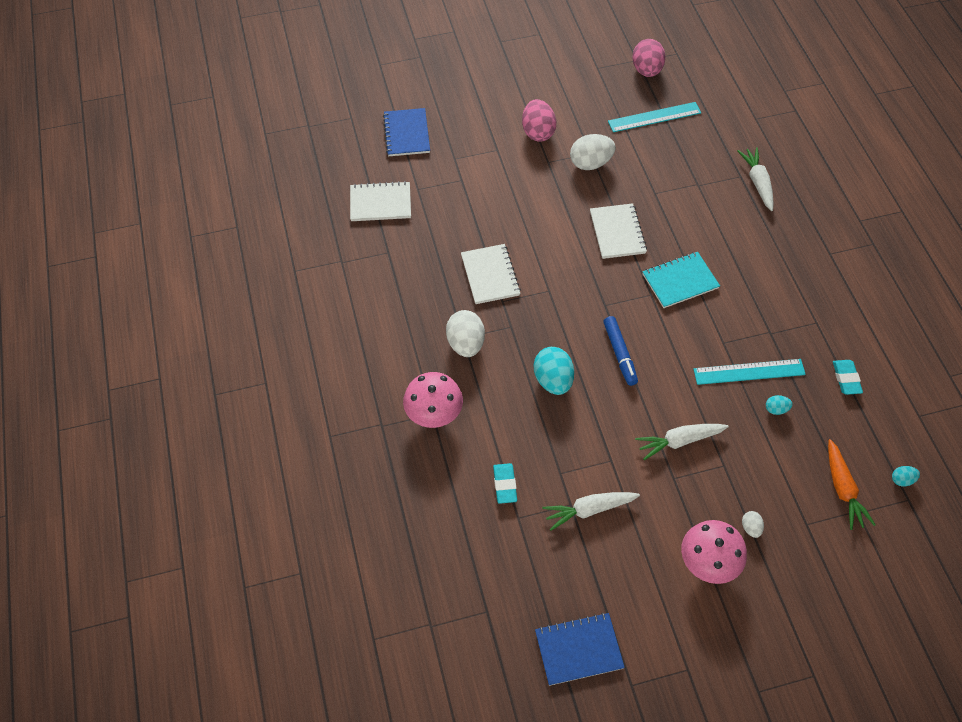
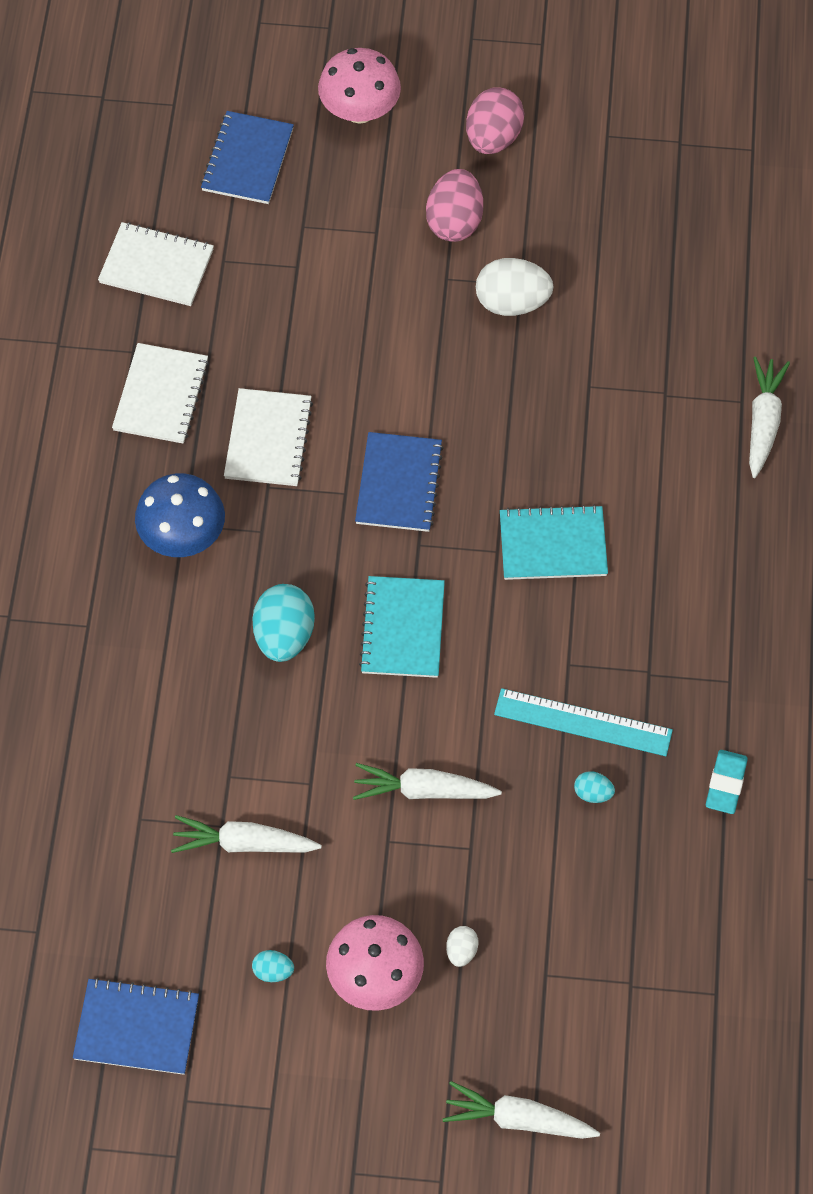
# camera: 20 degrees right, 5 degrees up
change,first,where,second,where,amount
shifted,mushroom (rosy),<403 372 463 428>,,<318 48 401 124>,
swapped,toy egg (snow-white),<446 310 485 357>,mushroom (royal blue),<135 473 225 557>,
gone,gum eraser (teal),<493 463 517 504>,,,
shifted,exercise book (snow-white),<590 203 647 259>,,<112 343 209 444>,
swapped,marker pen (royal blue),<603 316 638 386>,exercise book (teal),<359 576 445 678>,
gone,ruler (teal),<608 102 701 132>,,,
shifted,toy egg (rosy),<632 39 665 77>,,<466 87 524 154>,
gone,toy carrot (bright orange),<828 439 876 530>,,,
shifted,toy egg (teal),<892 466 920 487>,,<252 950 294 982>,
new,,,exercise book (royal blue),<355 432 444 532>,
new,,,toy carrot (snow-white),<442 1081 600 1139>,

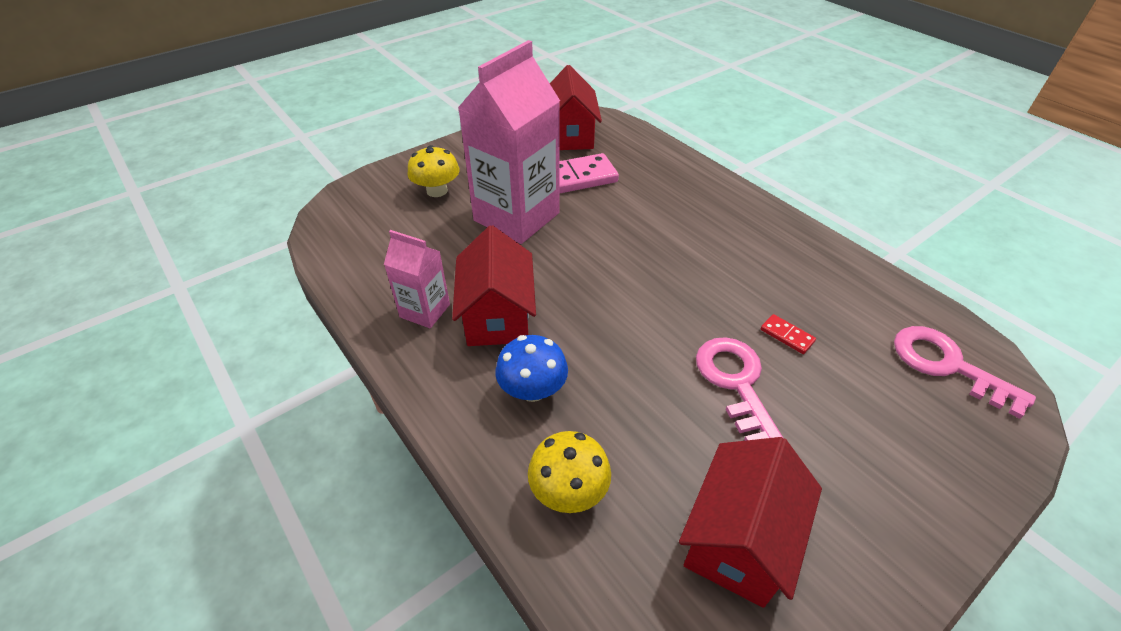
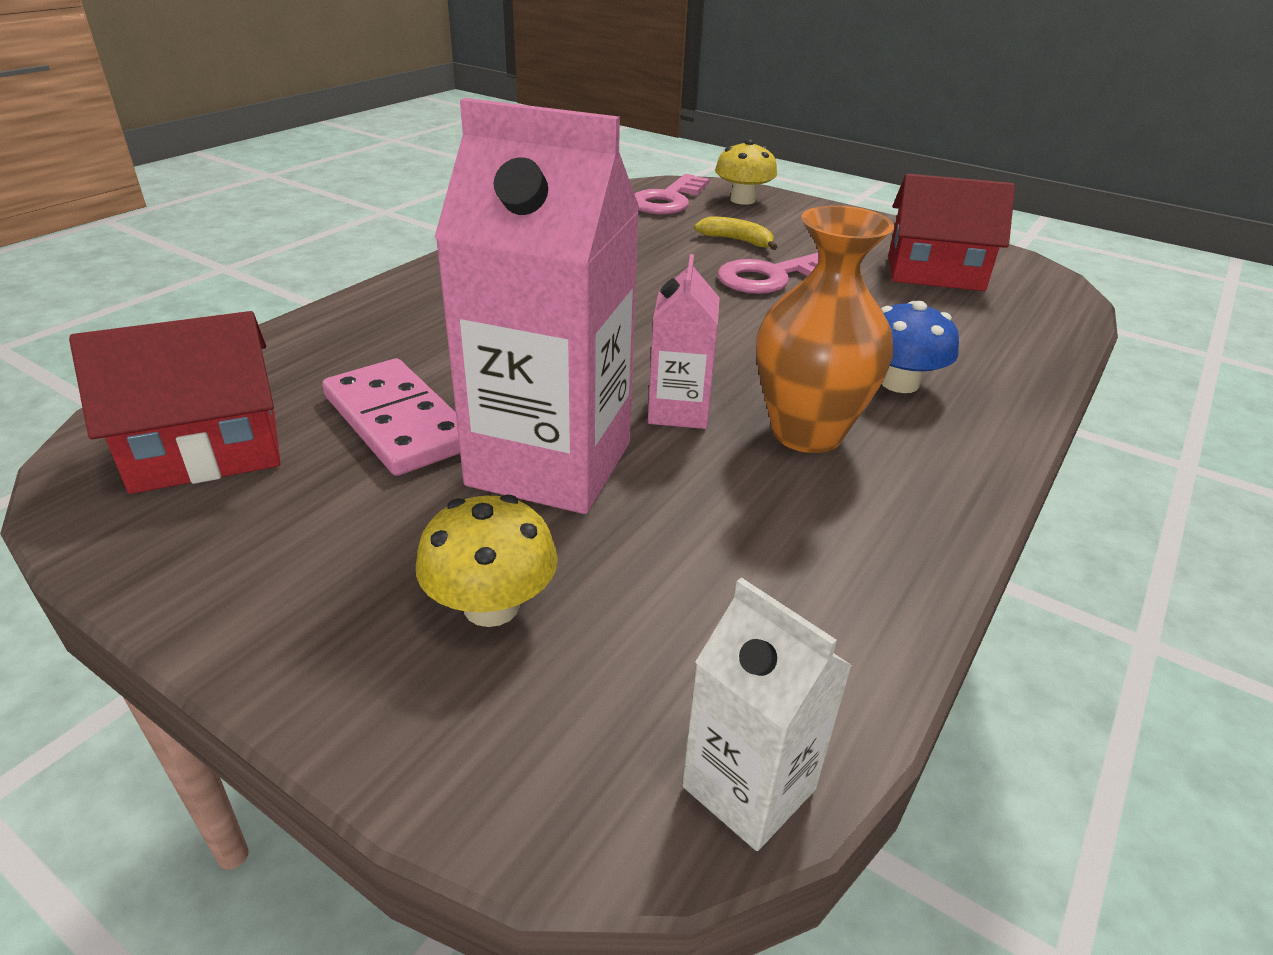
# camera: 110 degrees left, 10 degrees down
change,first,where,second,where,amount
shifted,carton (rosy),<384 230 450 328>,,<648 254 720 429>,
swapped,house (crimson),<452 225 536 346>,tall vase (bright orange),<756 205 894 453>,
shifted,mushroom (bright yellow),<528 431 611 513>,,<715 139 777 205>,
gone,domino (crimson),<761 314 816 354>,,,
new,,,carton (snow-white),<682 577 852 851>,
new,,,banana fruit (bright yellow),<694 216 777 250>,

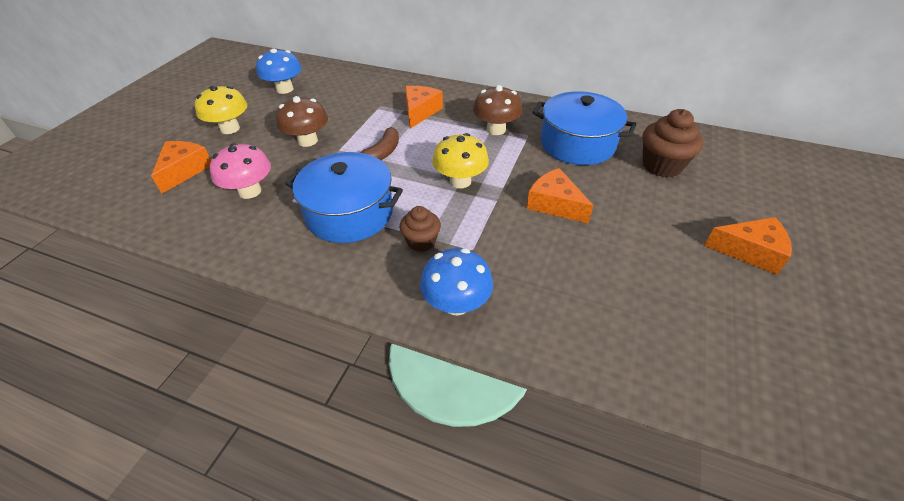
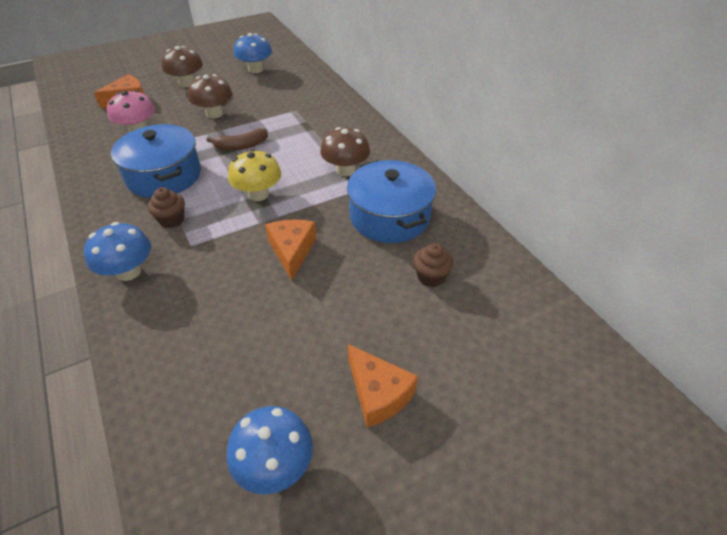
# camera: 40 degrees right, 0 degrees up
change,first,where,second,where,amount
repainted,mushroom (bright yellow),<195 86 247 134>,mushroom (dark brown),<161 46 203 87>,
gone,cheese (bright orange),<405 86 443 129>,,,
scaled,cupcake (dark brown),<643 109 703 178>,,<413 243 453 287>,x0.62
new,,,mushroom (royal blue),<227 406 313 494>,

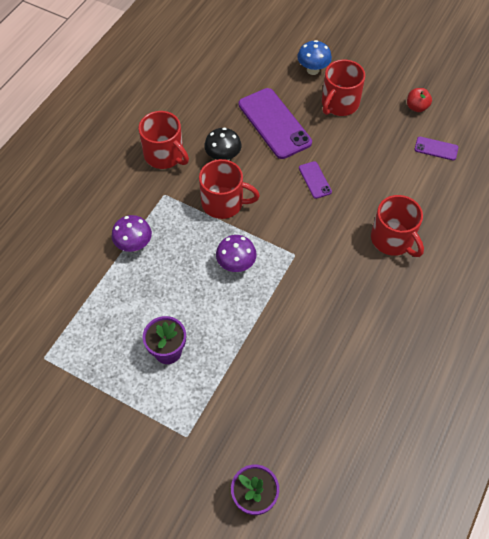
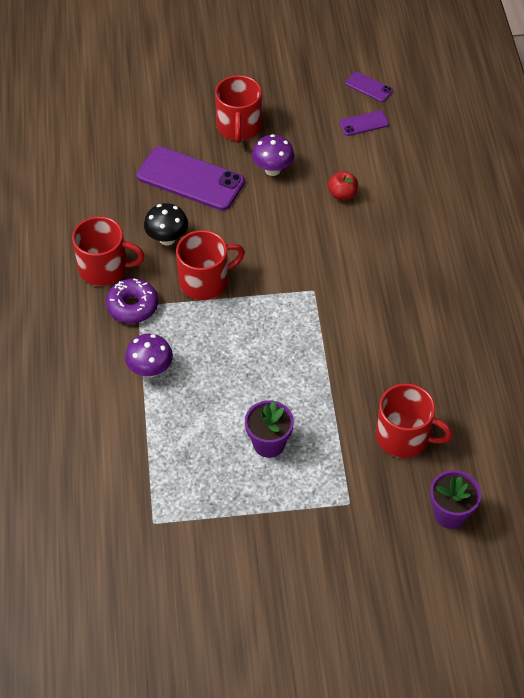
# camera: 35 degrees left, 5 degrees down
change,first,where,second,where,amount
shifted,mushroom (royal purple),<216 235 257 272>,,<252 134 294 176>,
gone,mushroom (royal blue),<297 40 332 75>,,,
shifted,mobile phone (royal purple),<299 161 332 199>,,<345 72 393 102>,
shifted,tea mug (crimson),<371 195 424 257>,,<376 383 453 458>,
shifted,apple (crimson),<407 88 432 112>,,<328 171 358 200>,
new,,,donut (royal purple),<106 278 158 324>,

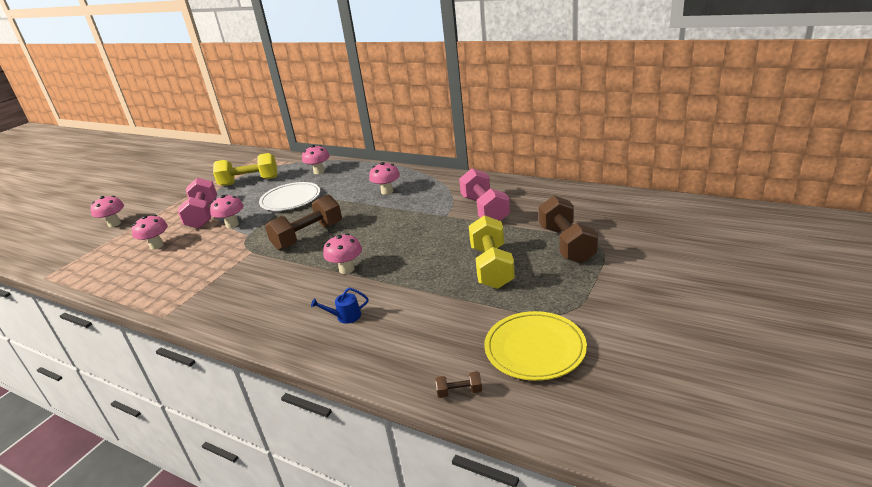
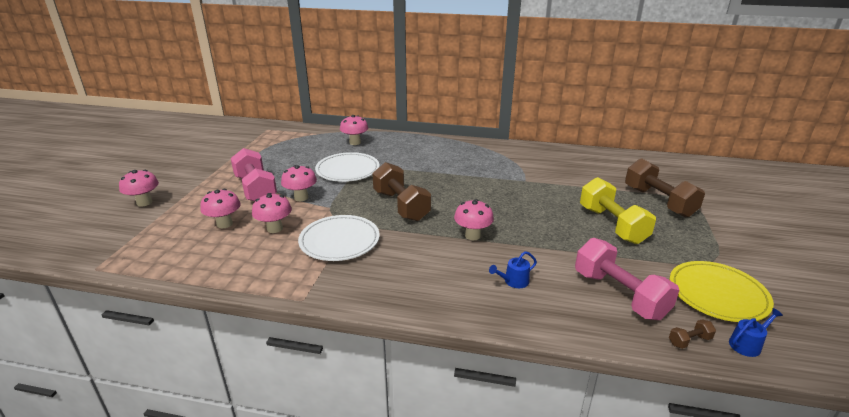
# camera: 20 degrees left, 0 degrees up
change,first,where,second,where,amount
gone,hand weight (bright yellow),<213 153 277 186>,,,
rotated,hand weight (dark brown),<265 194 342 250>,,<372 162 431 221>,60 degrees counterclockwise
shifted,mushroom (rosy),<369 162 400 195>,,<252 193 292 233>,
shifted,hand weight (rosy),<459 168 510 221>,,<575 238 679 320>,
new,,,flat dish (snow-white),<298 215 380 261>,
new,,,watering can (royal blue),<729 308 783 357>,

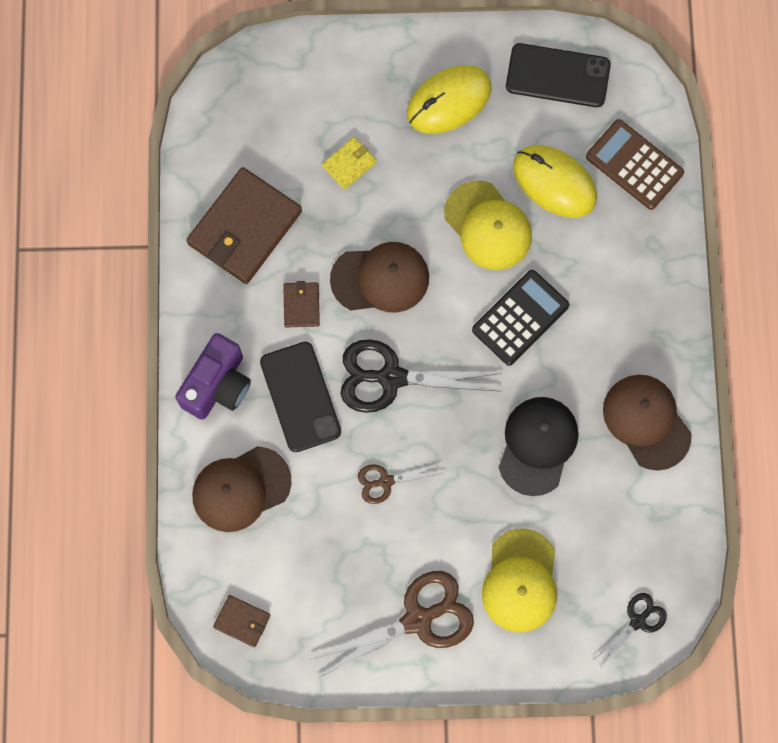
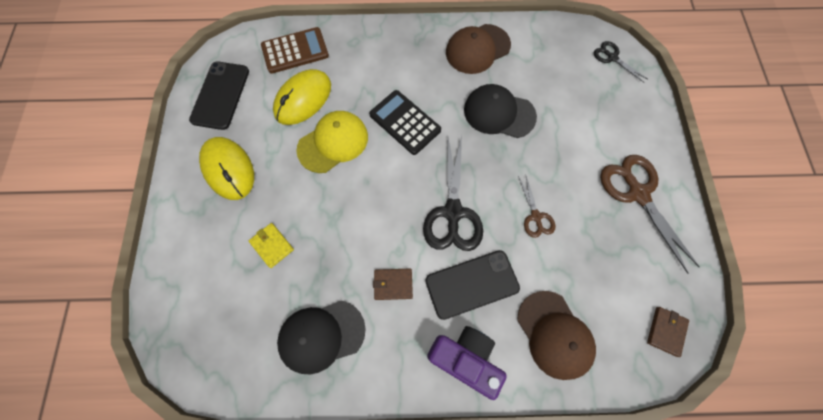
# camera: 90 degrees left, 5 degrees down
change,first,where,second,where,amount
swapped,wallet (dark brown),<186 167 302 284>,peaked cap (jet-black),<277 300 365 375>,
gone,peaked cap (dark brown),<330 242 429 313>,,,
gone,peaked cap (bright yellow),<482 528 557 632>,,,
rotated,pocket calculator (dark brown),<586 119 684 210>,,<261 27 329 74>,150 degrees counterclockwise

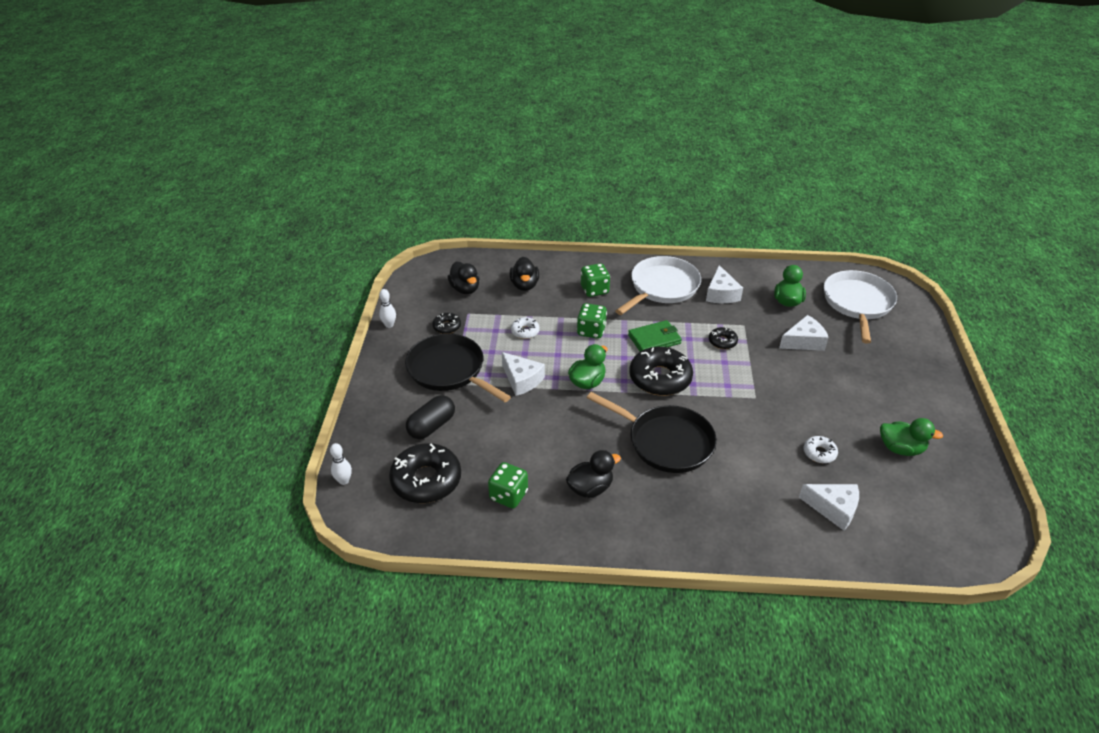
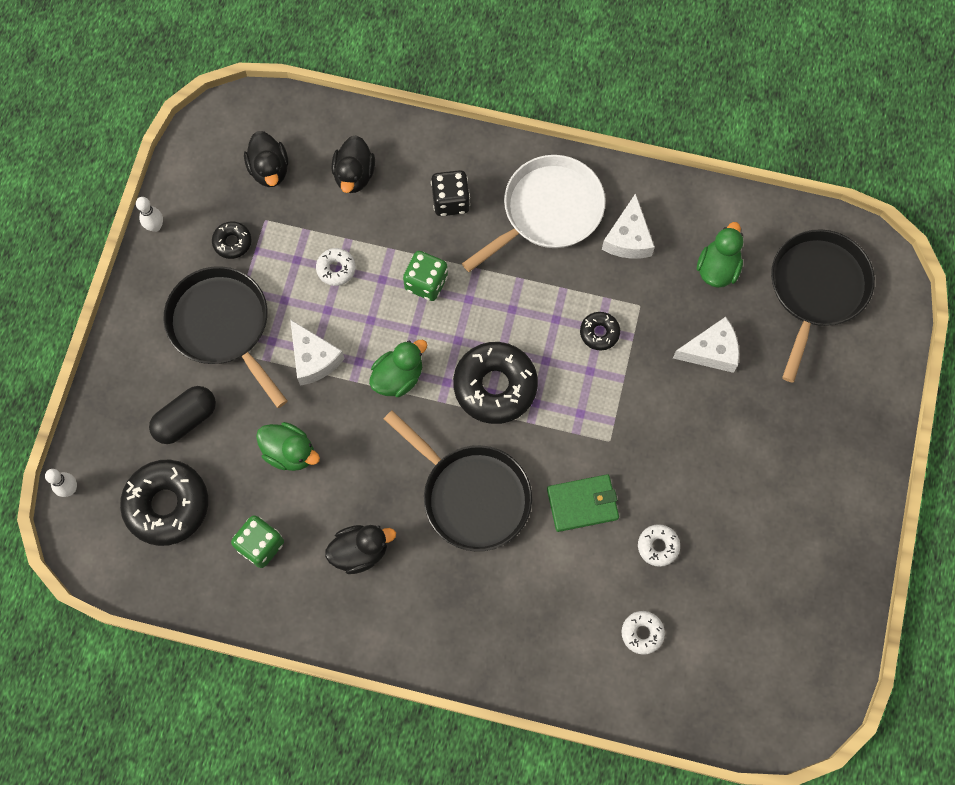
# camera: 10 degrees right, 30 degrees up
change,first,where,second,where,amount
repainted,die (emerald),<581 263 610 297>,die (jet-black),<431 170 470 216>,
shifted,wallet (emerald),<628 320 682 352>,,<547 474 619 532>,
swapped,cheese (snow-white),<799 484 859 531>,donut (snow-white),<621 611 665 655>,
repainted,frying pan (snow-white),<824 270 897 344>,frying pan (jet-black),<771 229 875 383>,
shifted,rubber duck (emerald),<880 418 943 456>,,<256 422 320 471>,

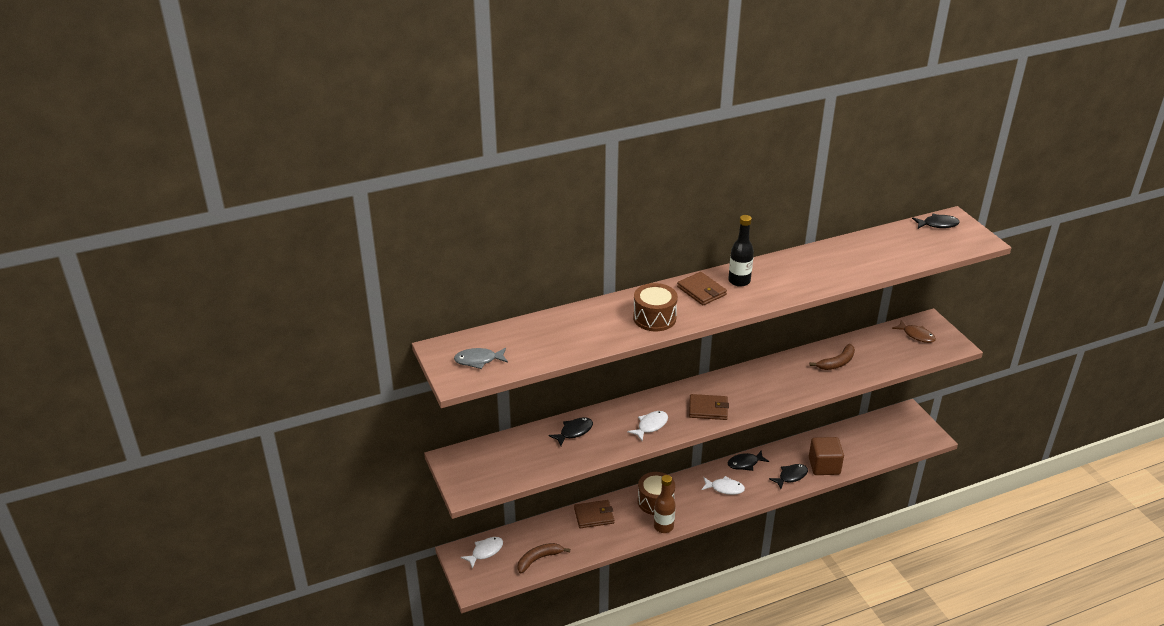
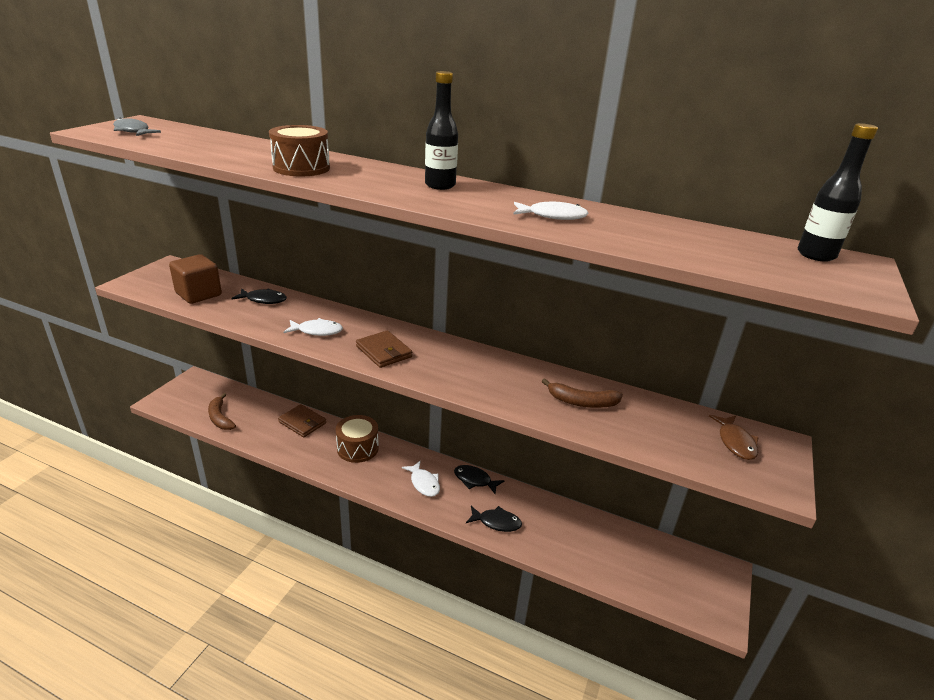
# camera: 45 degrees right, 5 degrees down
change,first,where,second,where,amount
shifted,fish (snow-white),<461 537 503 569>,,<513 202 588 220>,
rotated,banana fruit (dark brown),<518 543 570 574>,,<208 393 236 430>,135 degrees counterclockwise
gone,flask (dark brown),<654 475 676 533>,,,
gone,wallet (dark brown),<677 272 727 305>,,,
shifted,solid cube (dark brown),<809 437 844 475>,,<169 254 222 304>,
swapped,fish (jet-black),<912 214 960 229>,flask (jet-black),<798 123 878 262>,

